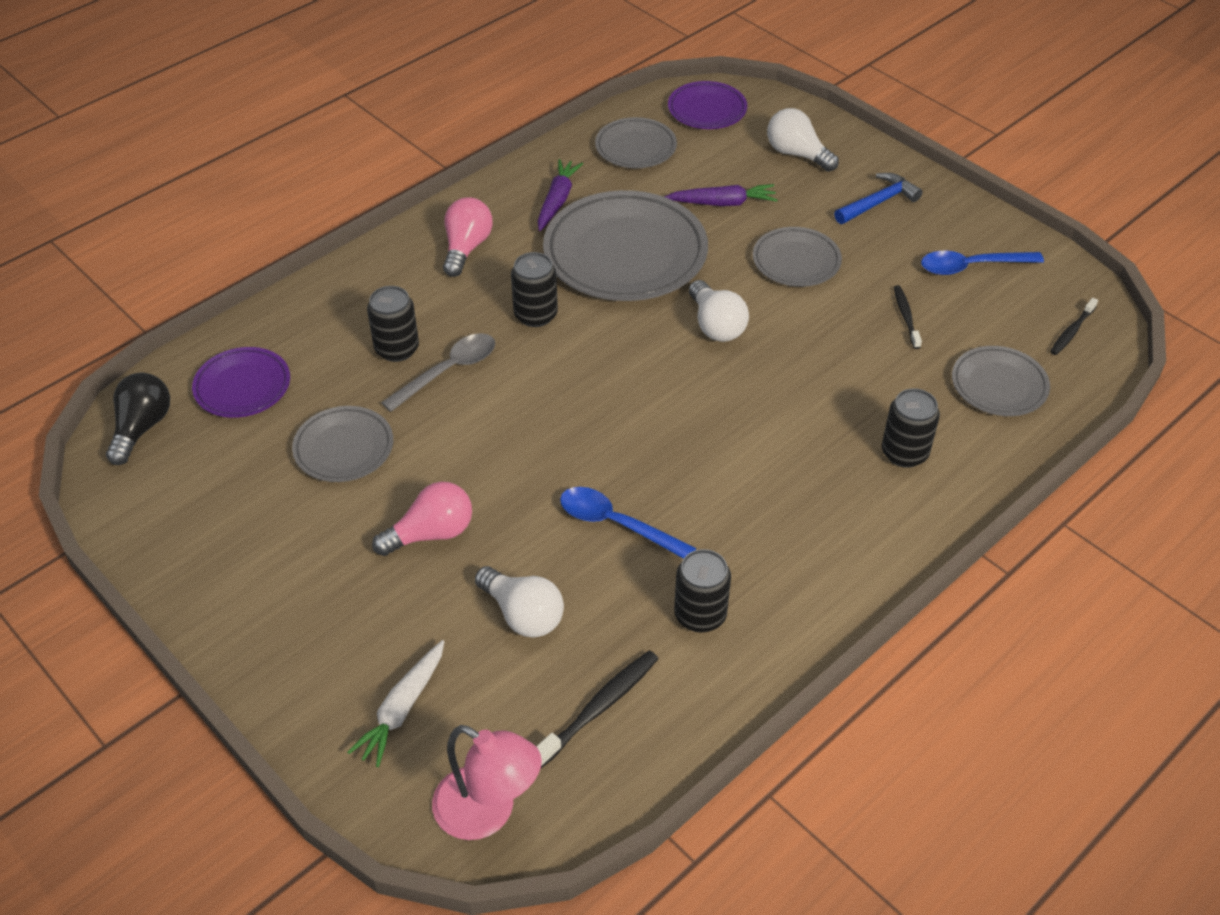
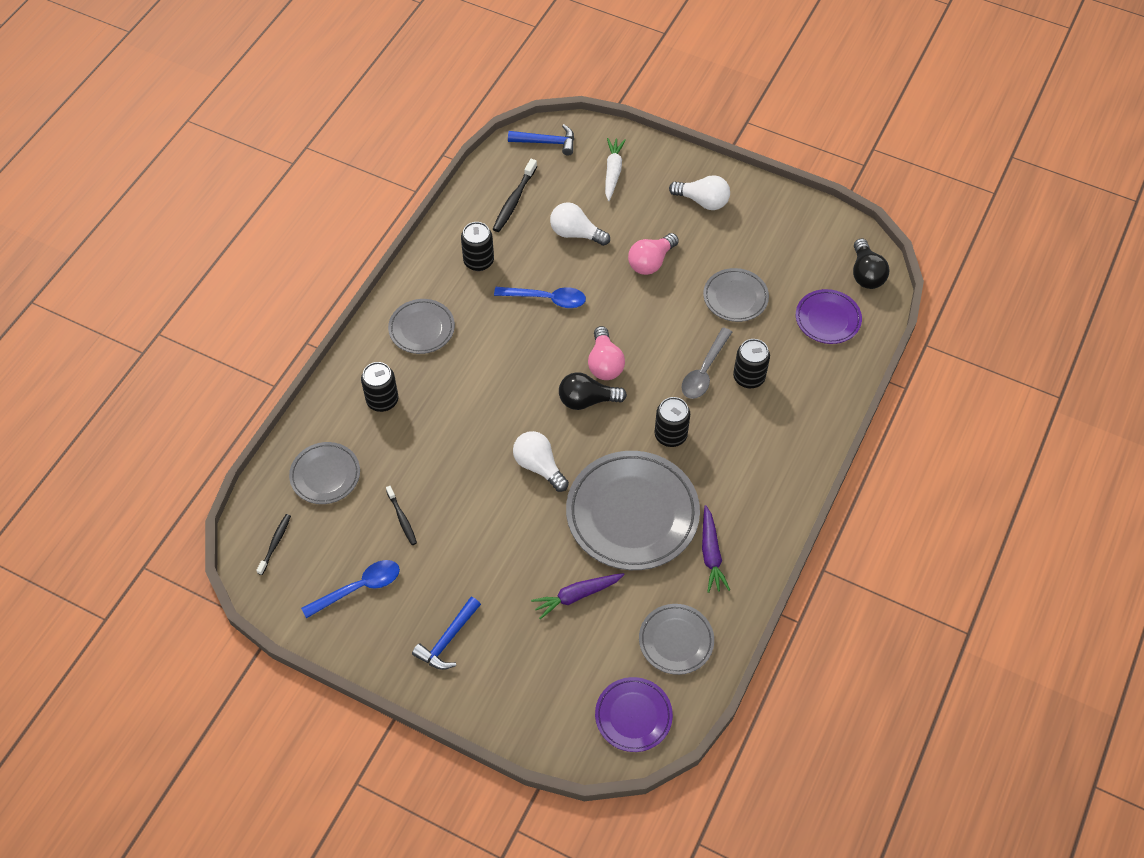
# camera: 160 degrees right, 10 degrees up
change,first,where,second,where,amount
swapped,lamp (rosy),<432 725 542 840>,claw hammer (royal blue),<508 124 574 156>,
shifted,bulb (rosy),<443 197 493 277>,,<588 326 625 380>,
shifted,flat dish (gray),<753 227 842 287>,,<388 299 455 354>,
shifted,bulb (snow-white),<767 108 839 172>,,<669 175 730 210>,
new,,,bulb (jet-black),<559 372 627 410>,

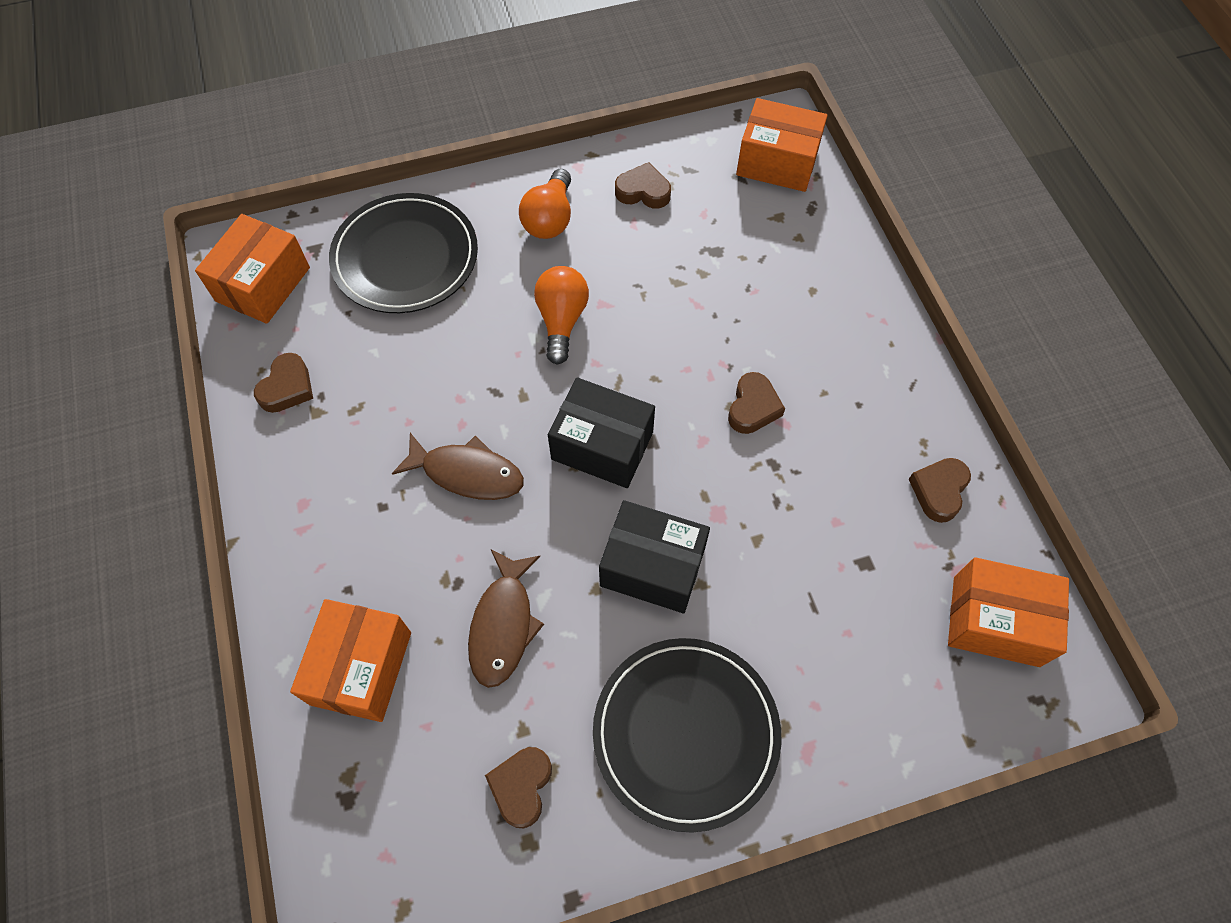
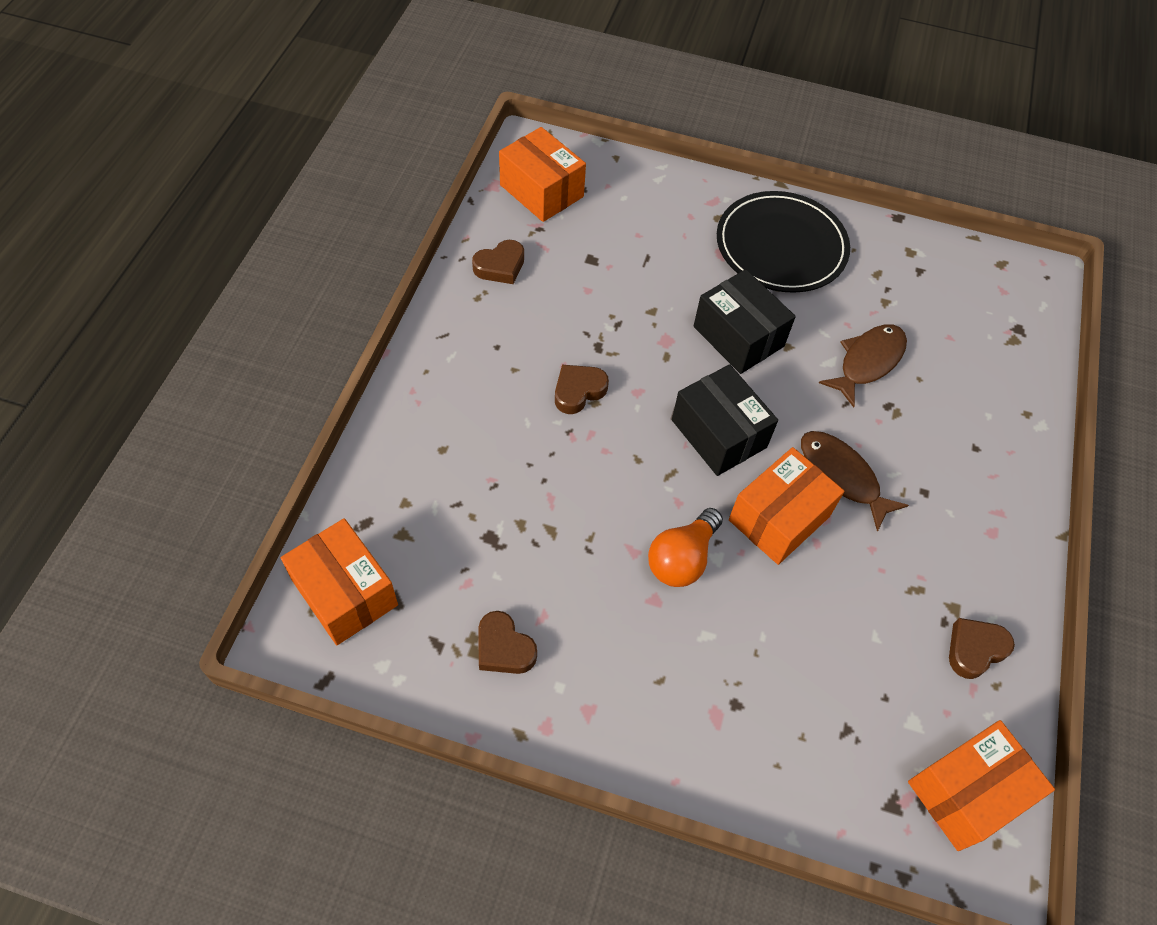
# camera: 150 degrees left, 5 degrees down
change,first,where,second,where,amount
shifted,package (bright orange),<290 599 411 722>,,<729 447 845 565>,
gone,flat dish (jet-black),<329 193 478 313>,,,
gone,love heart (dark brown),<485 747 552 828>,,,
gone,bulb (bright orange),<519 169 571 239>,,,

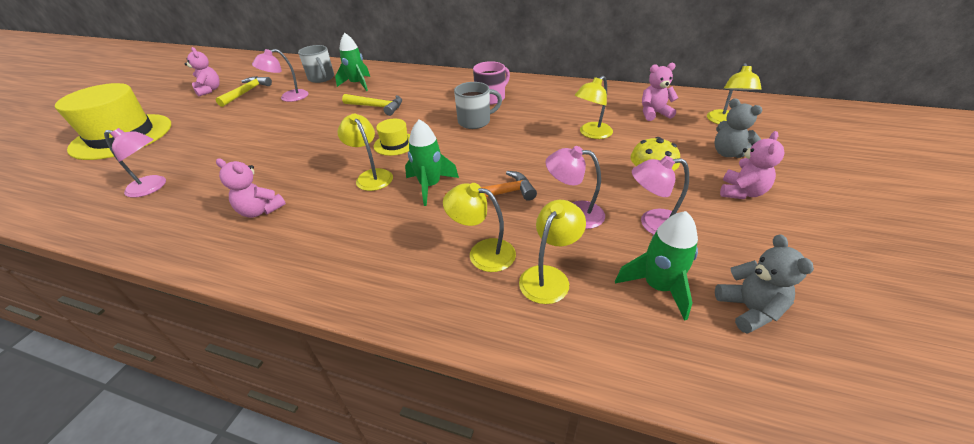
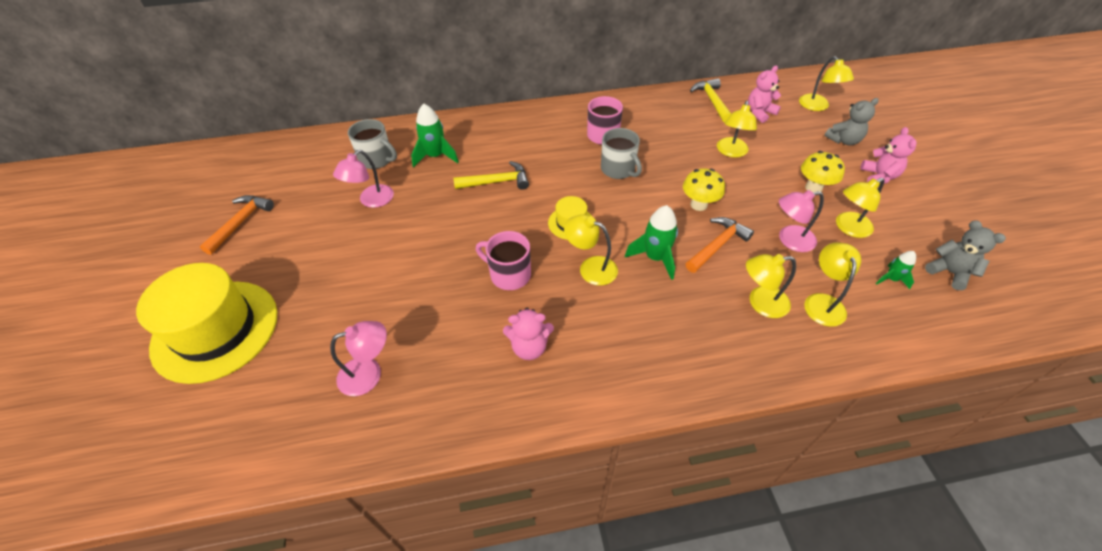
# camera: 30 degrees left, 10 degrees up
change,first,where,second,where,amount
swapped,teddy bear (rosy),<185 47 220 96>,claw hammer (bright orange),<200 195 274 255>,
shifted,claw hammer (bright yellow),<215 76 272 107>,,<690 78 731 122>,
rotated,tea mug (gray),<454 82 502 129>,,<601 128 642 179>,105 degrees clockwise
scaled,spaceship (emerald),<615 211 698 321>,,<876 251 916 289>,x0.57
repainted,lamp (rosy),<632 156 689 235>,lamp (bright yellow),<836 178 885 238>,
rotated,teddy bear (gray),<715 98 762 158>,,<824 98 879 146>,45 degrees counterclockwise
new,,,tea mug (rosy),<476 231 531 290>,
new,,,mushroom (bright yellow),<683 168 725 211>,

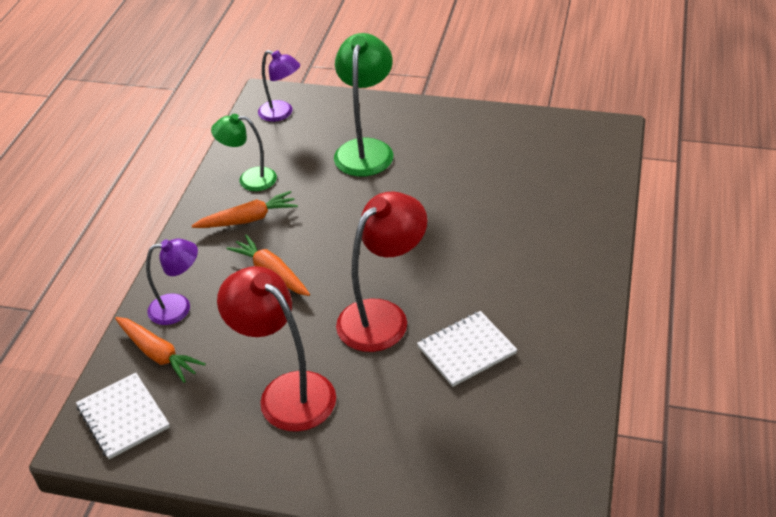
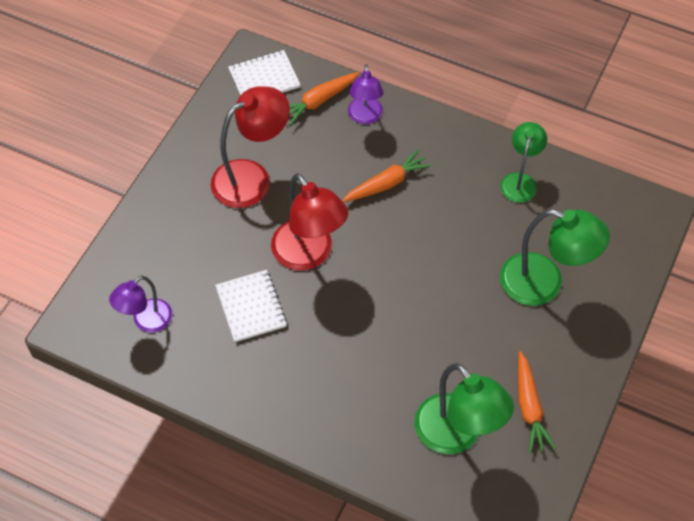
# camera: 100 degrees right, 15 degrees up
change,first,where,second,where,amount
shifted,toy carrot (bright orange),<192 191 298 228>,,<518 351 556 453>,
shifted,lamp (royal purple),<258 50 300 122>,,<109 276 172 333>,
new,,,lamp (emerald),<415 363 514 454>,

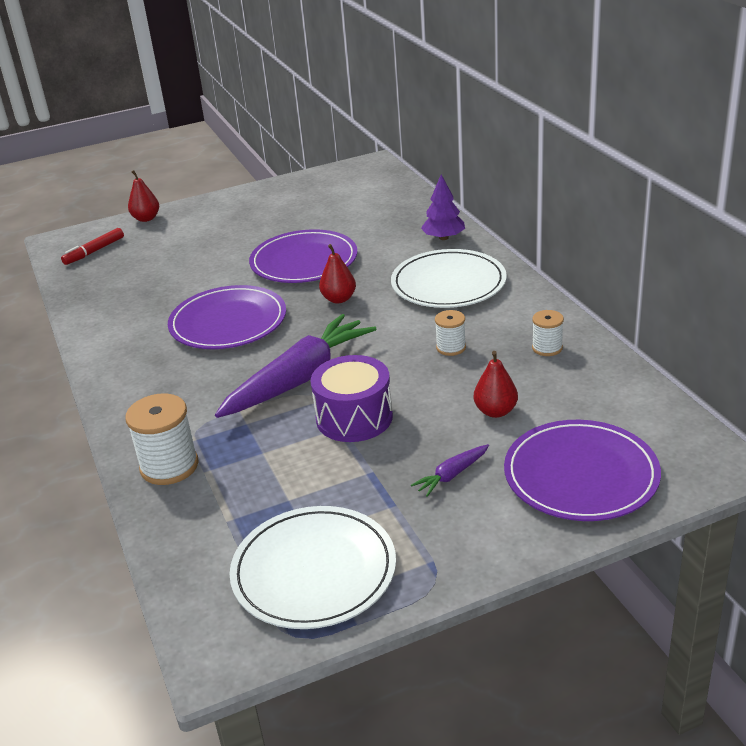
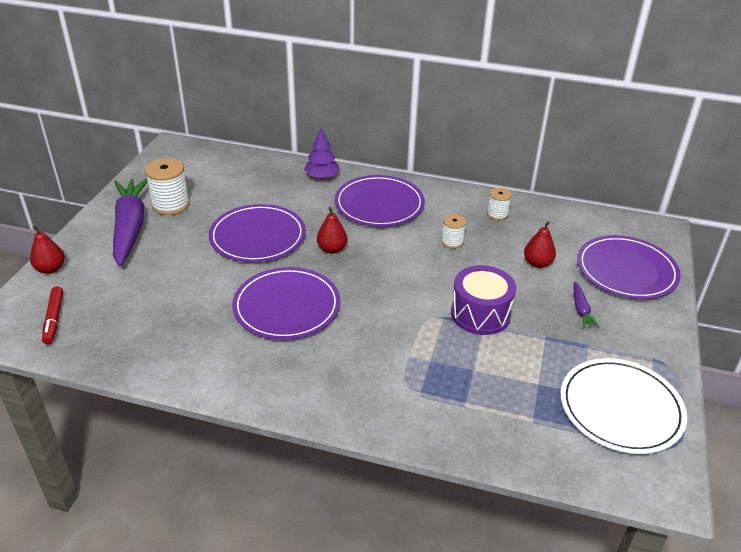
# camera: 55 degrees left, 5 degrees up
change,first,where,second,where,amount
shifted,reel of thread (snow-white),<125 393 199 485>,,<145 158 190 215>,
shifted,toy carrot (royal purple),<215 314 376 418>,,<113 178 148 267>,
repainted,flat dish (snow-white),<391 249 507 308>,flat dish (royal purple),<334 175 425 227>,

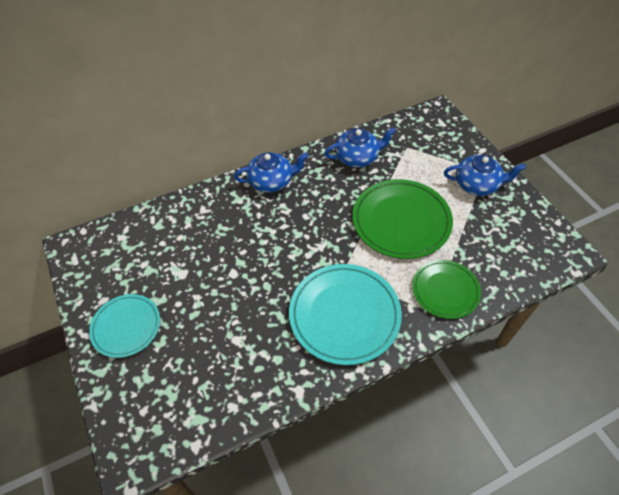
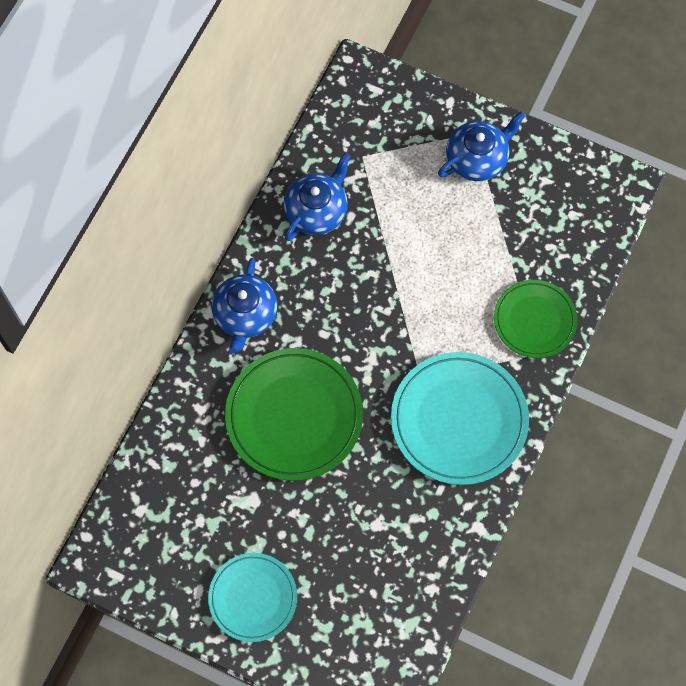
# camera: 40 degrees left, 15 degrees up
change,first,where,second,where,amount
rotated,teapot (royal blue),<234 152 308 193>,,<212 258 278 354>,150 degrees clockwise
shifted,flat dish (emerald),<352 179 453 259>,,<225 348 363 481>,

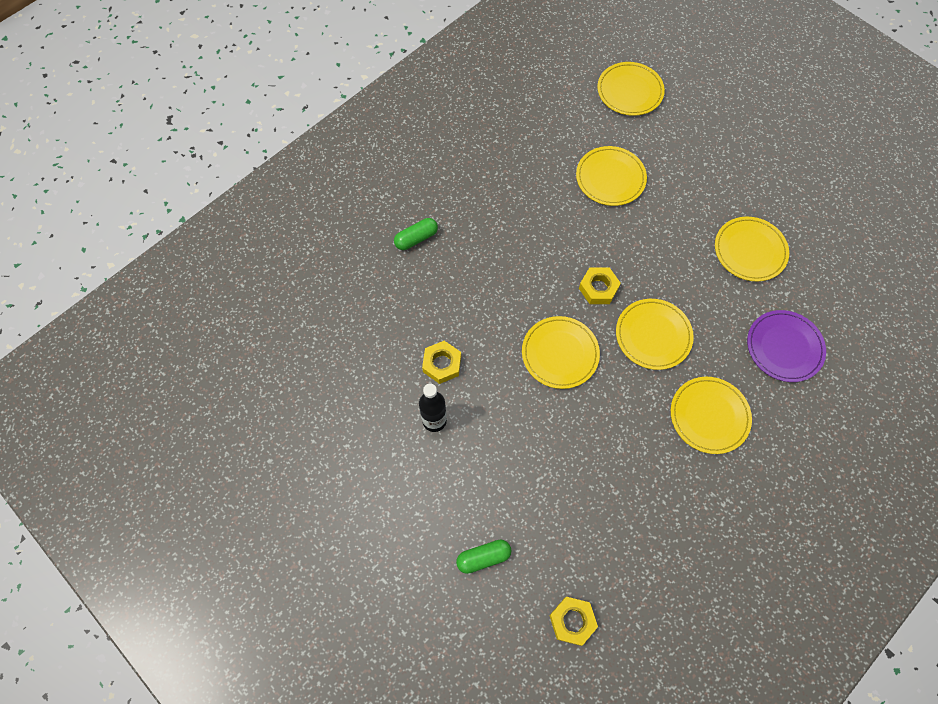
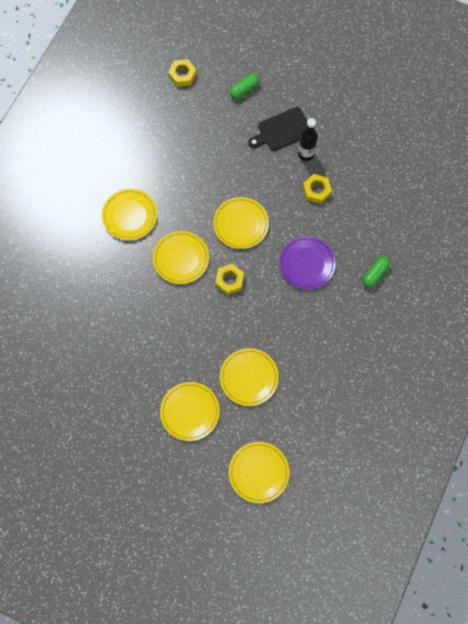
# camera: 160 degrees right, 5 degrees up
change,first,where,second,where,amount
shifted,flat dish (bright yellow),<715 217 789 282>,,<160 382 220 441>,
shifted,flat dish (royal purple),<747 310 826 382>,,<279 236 336 290>,
new,,,chopping board (jet-black),<248 107 307 151>,

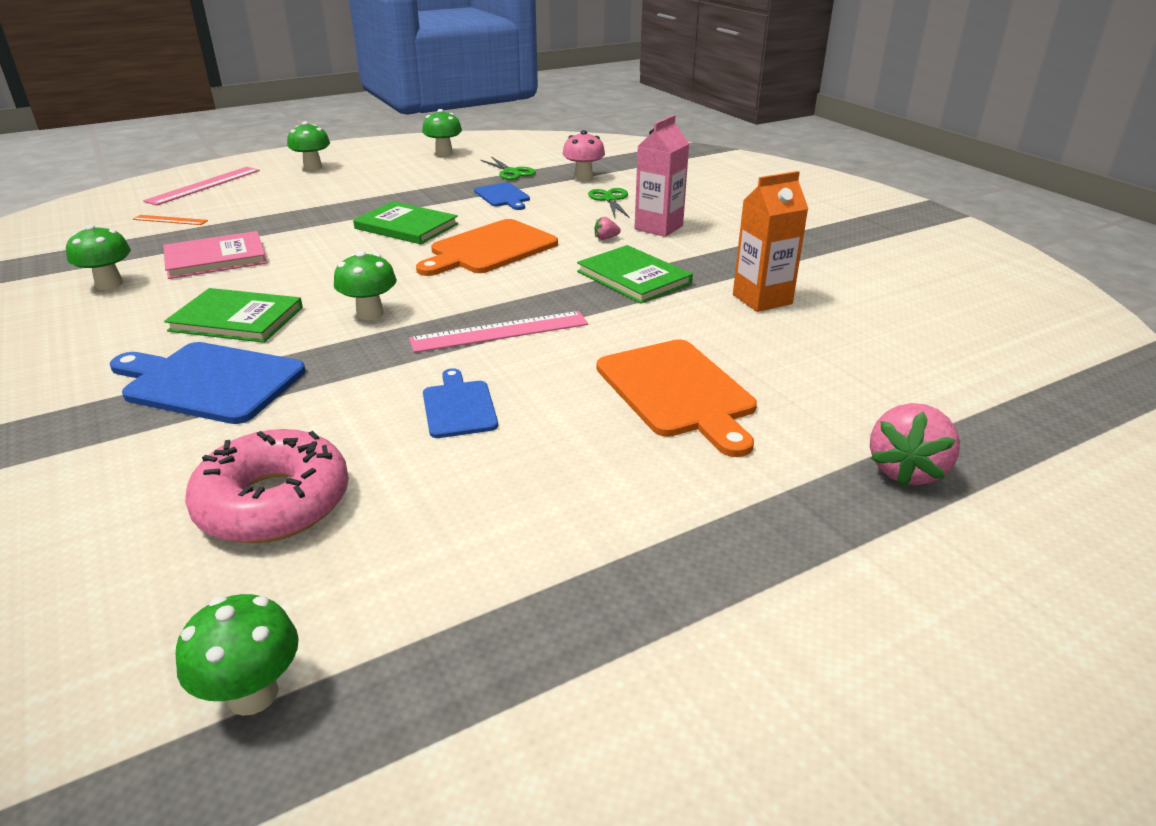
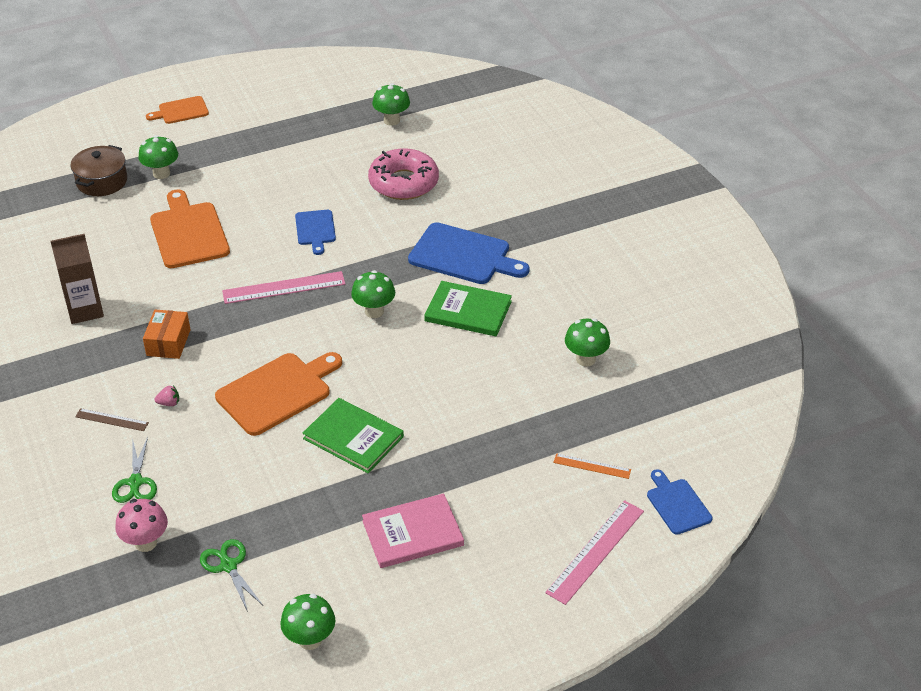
# camera: 175 degrees left, 10 degrees up
change,first,where,second,where,amount
shifted,book (rosy),<163 231 267 279>,,<362 493 464 568>,
shifted,mushroom (emerald),<287 121 330 171>,,<138 135 178 179>,
shifted,chopping board (royal blue),<474 182 530 210>,,<647 469 713 535>,
swapped,book (emerald),<577 245 693 304>,package (bright orange),<143 309 190 359>,
swapped,carton (rosy),<634 115 689 237>,ruler (dark brown),<75 408 149 431>,
repainted,carton (bright orange),<733 171 809 312>,carton (dark brown),<51 234 104 324>,
swapped,berry (rosy),<870 403 960 487>,cooking pot (dark brown),<70 145 127 196>,
new,,,chopping board (bright orange),<146 96 209 124>,

